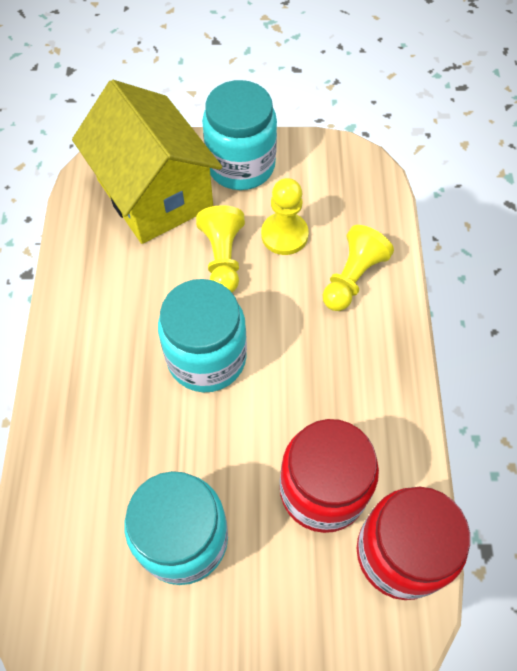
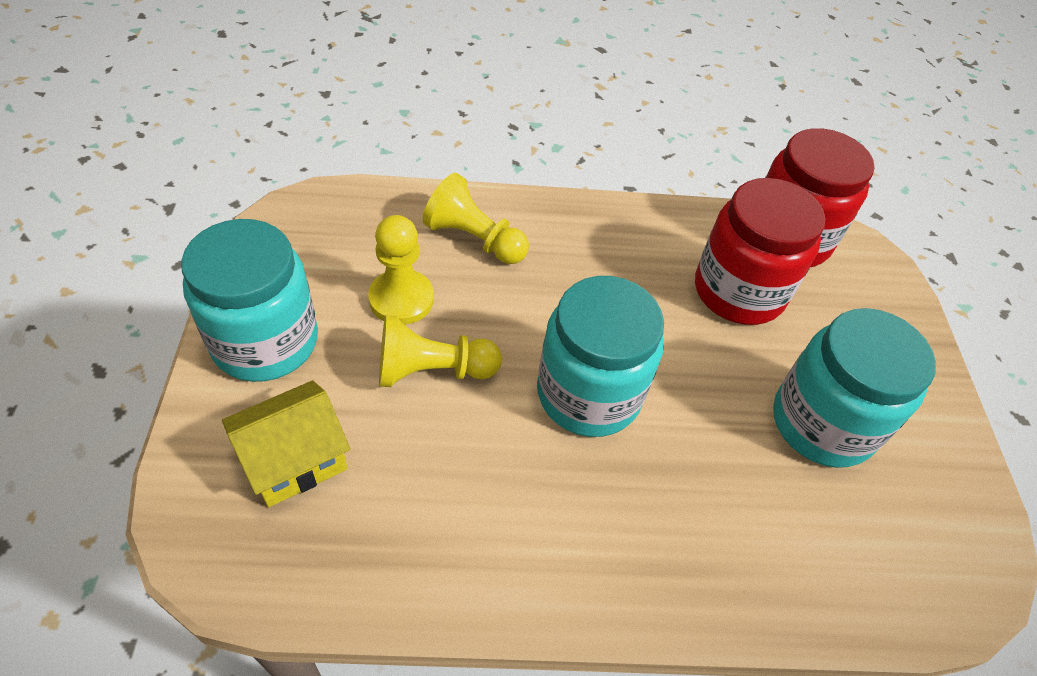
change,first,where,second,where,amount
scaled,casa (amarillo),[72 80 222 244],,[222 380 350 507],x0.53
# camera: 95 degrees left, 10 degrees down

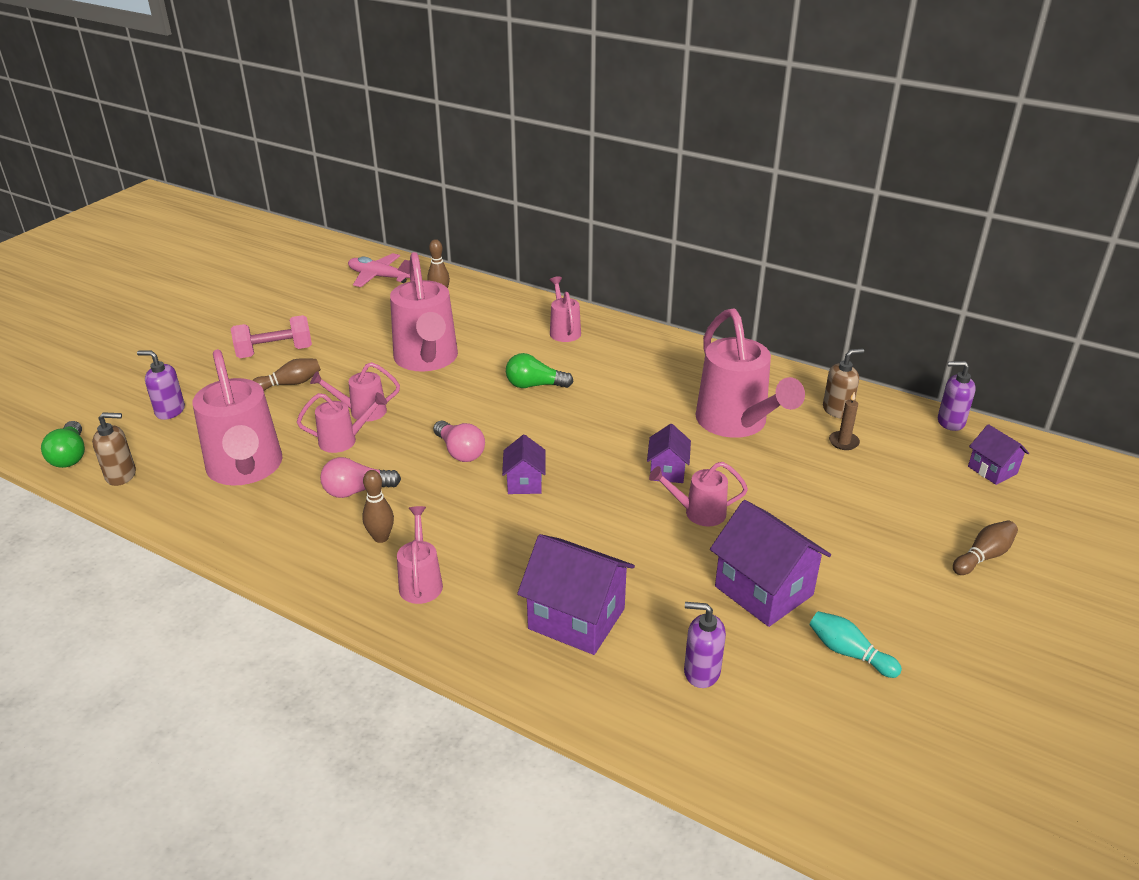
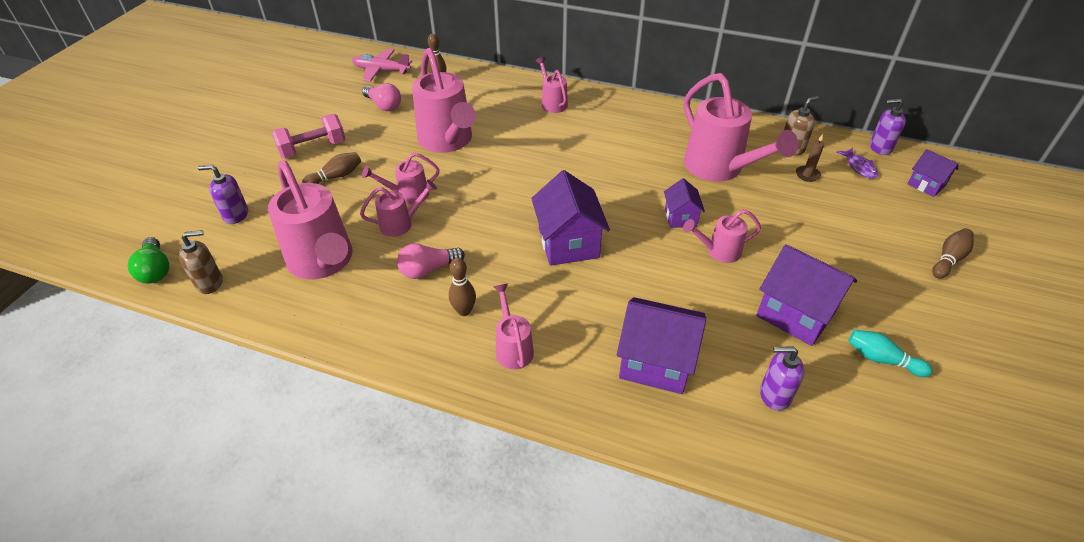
change,first,where,second,where,amount
gone,bombilla (verde),[506 353 574 388],,,
new,,,pez (morado),[836 148 878 179],
shifted,bombilla (rosa),[433 420 485 462],,[362 83 401 111],
scaled,casa (morado),[502 435 546 494],,[531 170 610 266],x1.79
# camera: 10 degrees left, 10 degrees up

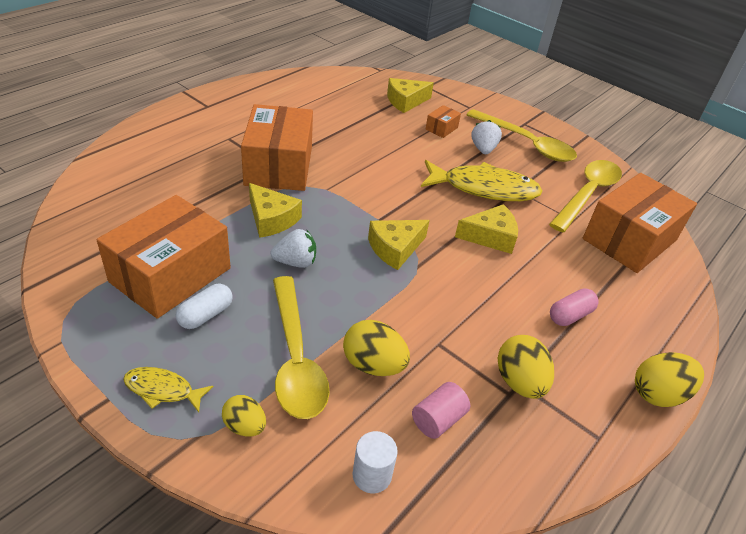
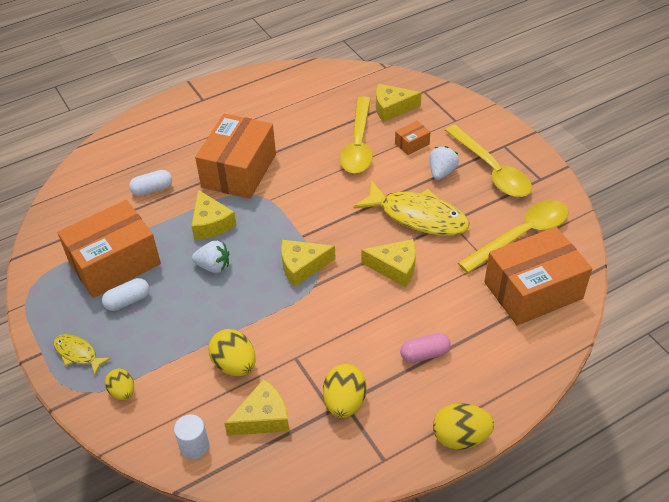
change,first,where,second,where,amount
new,,,cápsula (blanco),[129 170 172 196],
shifted,cuchara (amarillo),[273 276 330 419],,[340 96 373 173],
swapped,cilindro (rosa),[412 382 470 439],queso (amarillo),[224 379 289 435],
# camera: 25 degrees right, 5 degrees up

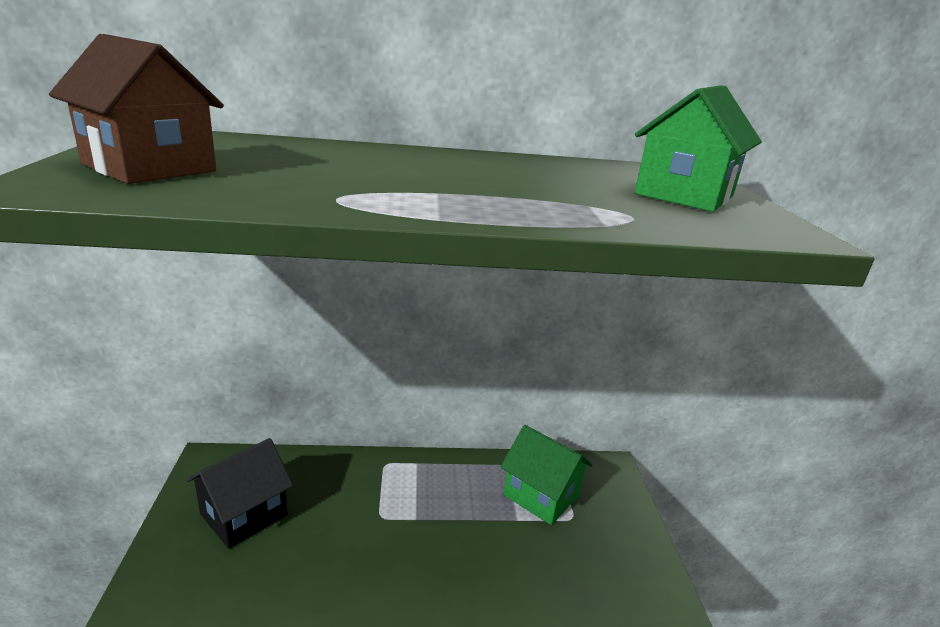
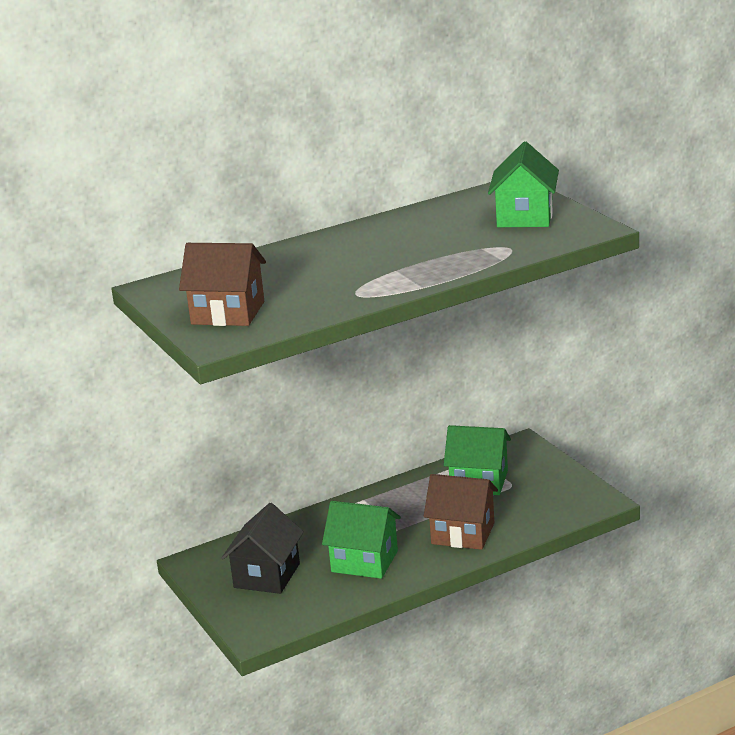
change,first,where,second,where,amount
new,,,casa (verde),[322 501 401 579],
new,,,casa (marrón),[424 474 498 550],
# camera: 20 degrees left, 0 degrees up

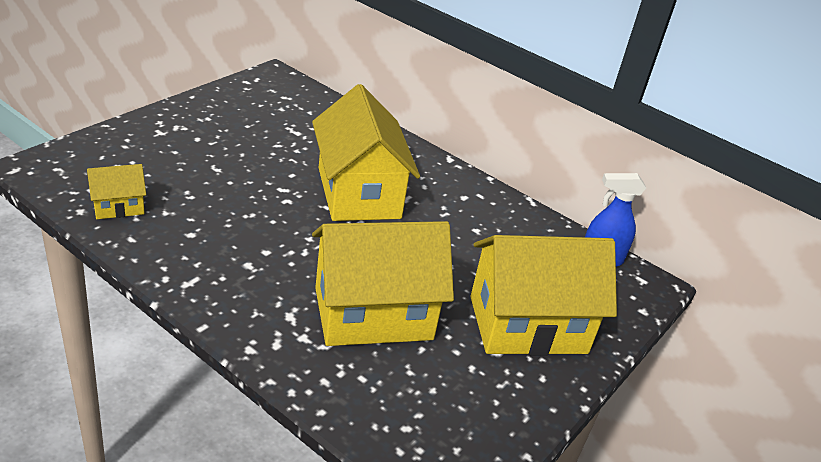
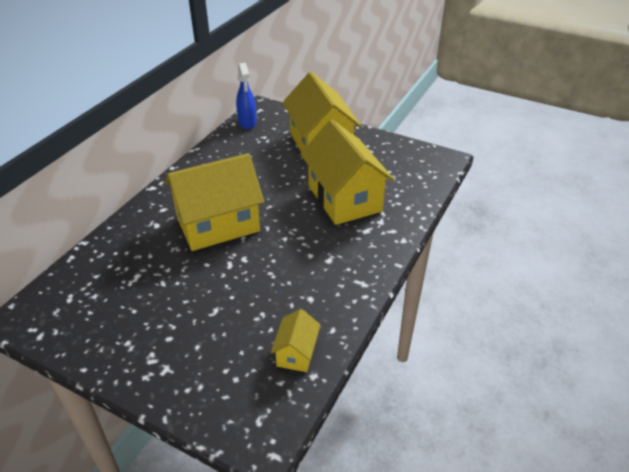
change,first,where,second,where,amount
rotated,casa (amarillo),[87 164 146 219],,[271 309 321 372],45 degrees clockwise
# camera: 95 degrees left, 5 degrees up

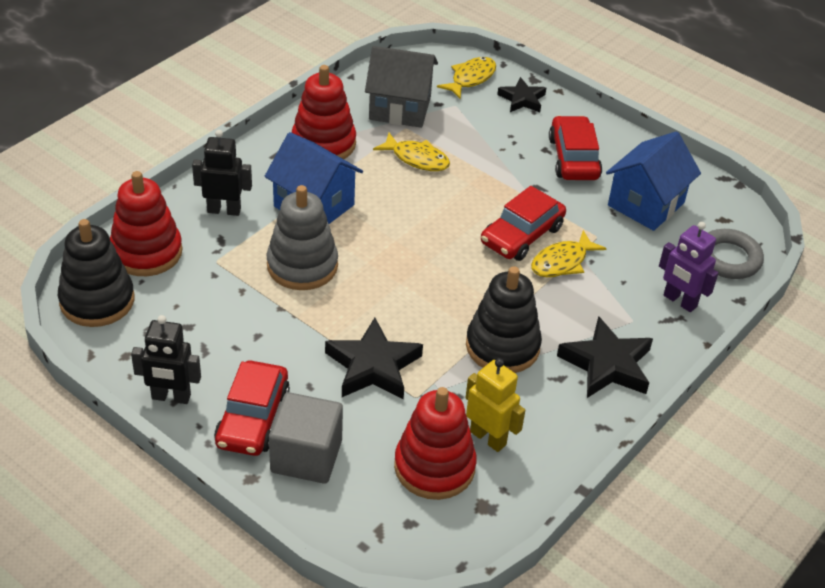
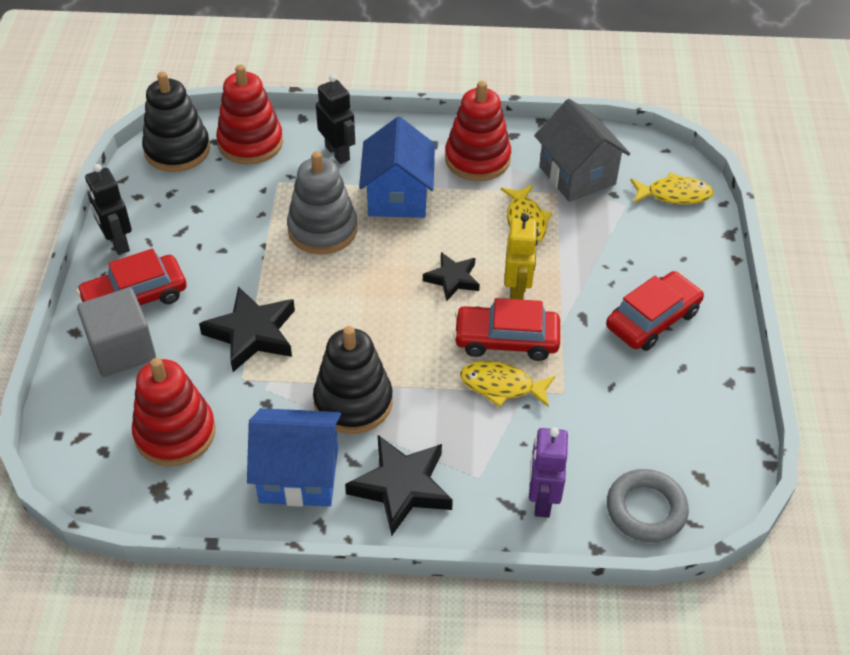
change,first,where,second,where,amount
shifted,robot (amarillo),[465 358 525 452],,[504 213 538 300],
shifted,estrella (negro),[497 77 546 112],,[423 252 480 302],
shifted,casa (azul),[606 131 701 231],,[247 408 341 507],
# camera: 55 degrees right, 5 degrees up

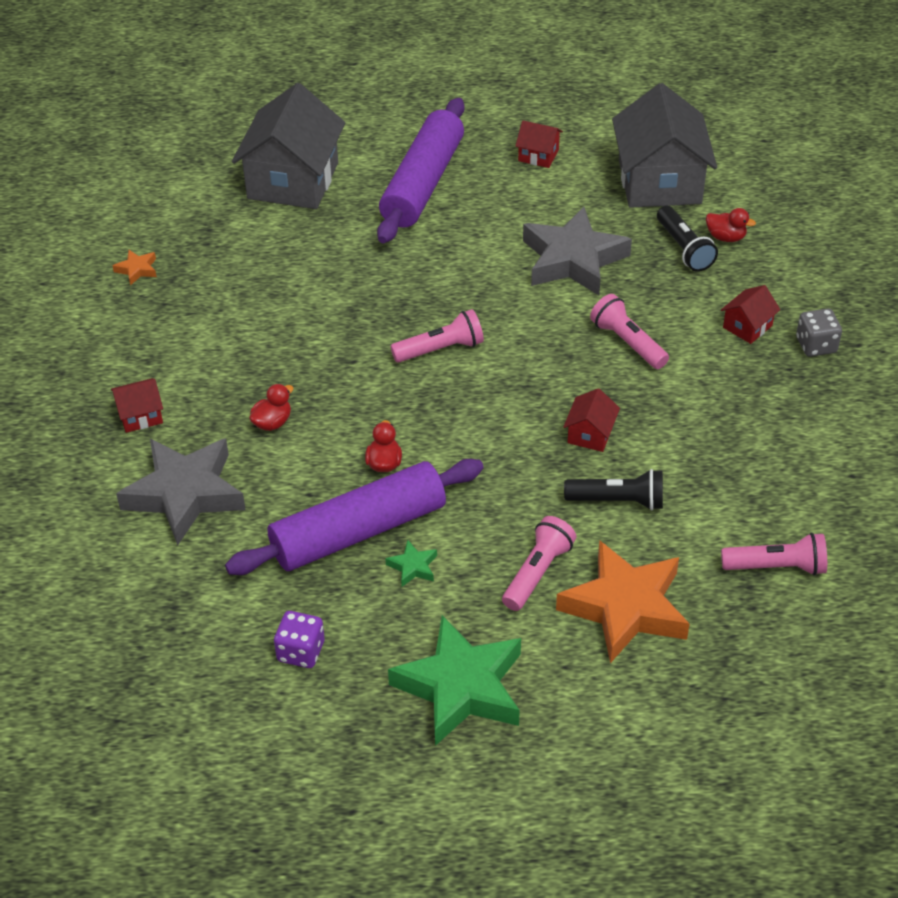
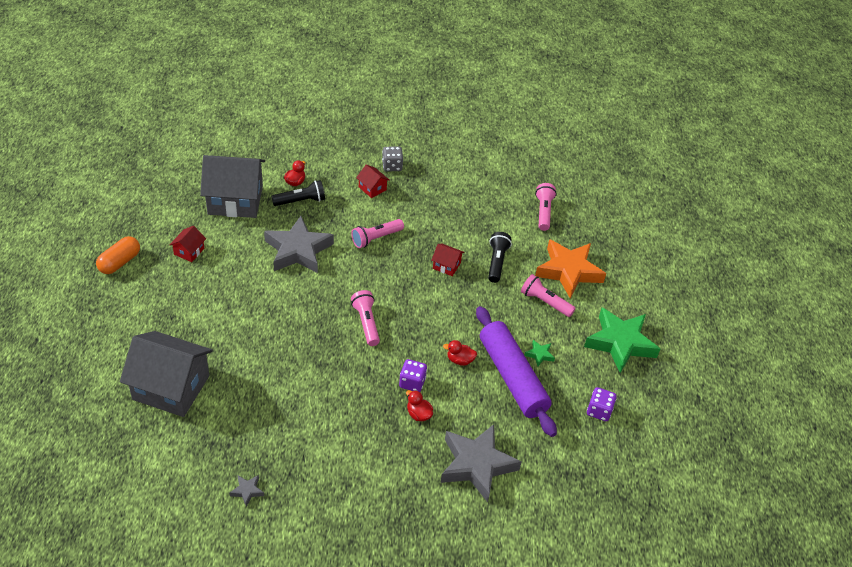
change,first,where,second,where,amount
gone,casa (rojo),[111 378 163 433],,,
gone,rodillo (morado),[377 98 464 243],,,
new,,,cápsula (naranja),[96 236 140 274],
new,,,dado (morado),[399 359 427 392],
repainted,estrella (naranja),[112 249 157 286],estrella (gris),[229 475 264 507],
# camera: 90 degrees left, 0 degrees up

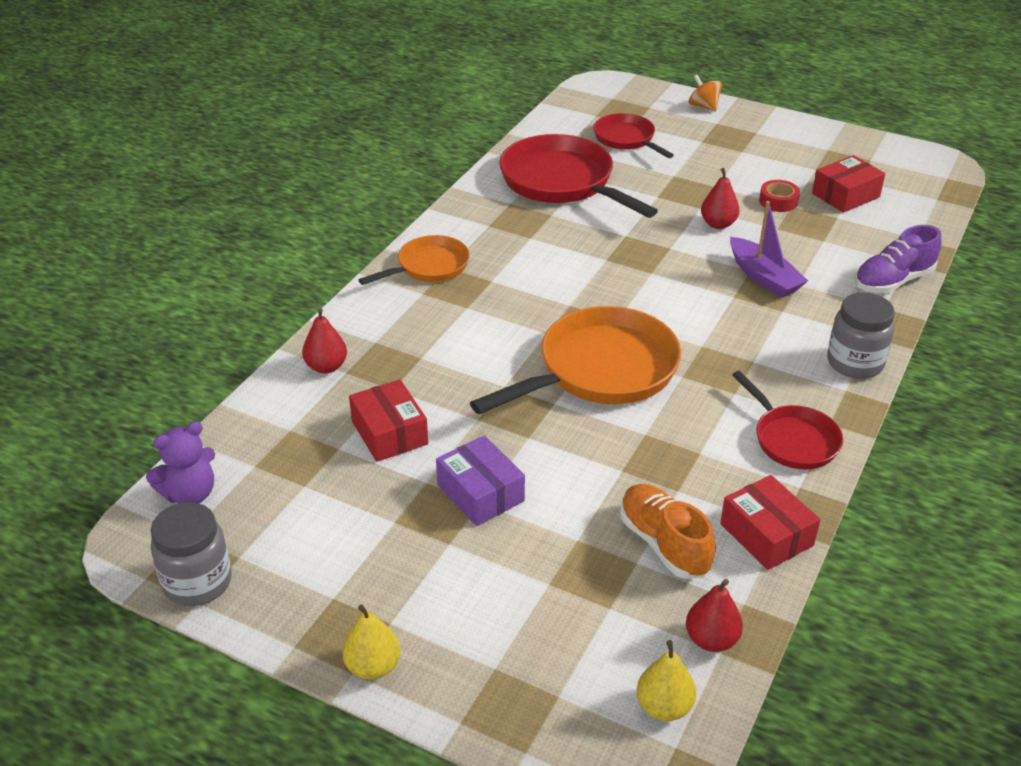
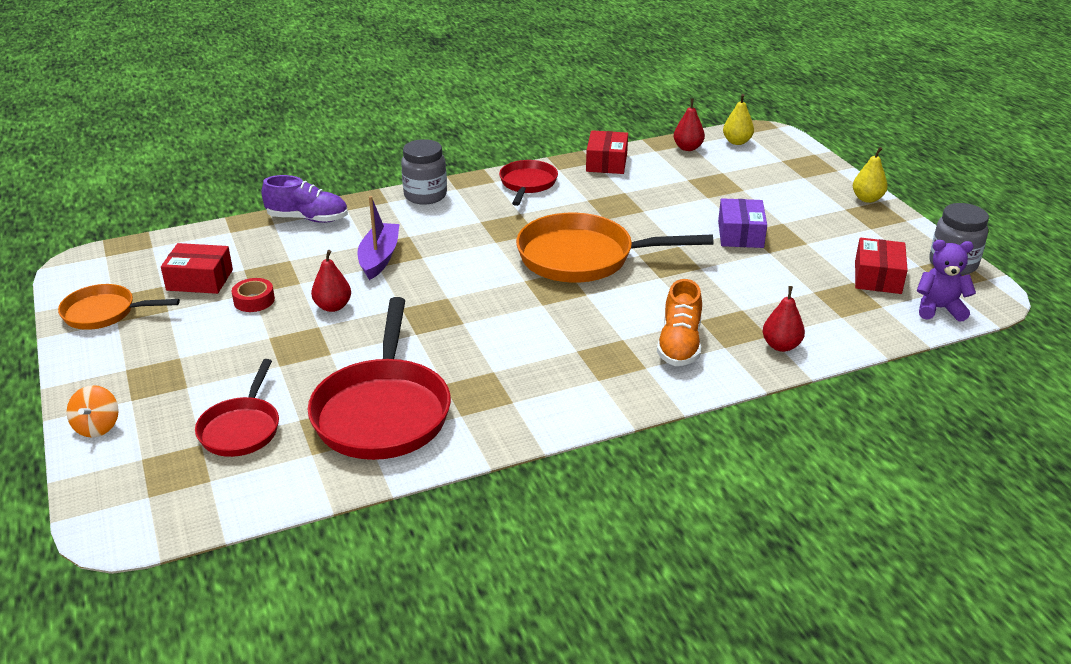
change,first,where,second,where,amount
shifted,caja (rojo),[349 379 428 462],,[855 238 908 294],
shifted,sartén (naranja),[359 235 470 285],,[58 284 180 330],
shifted,zapato (naranja),[620 484 716 579],,[657 279 702 366],
# camera: 140 degrees left, 5 degrees down

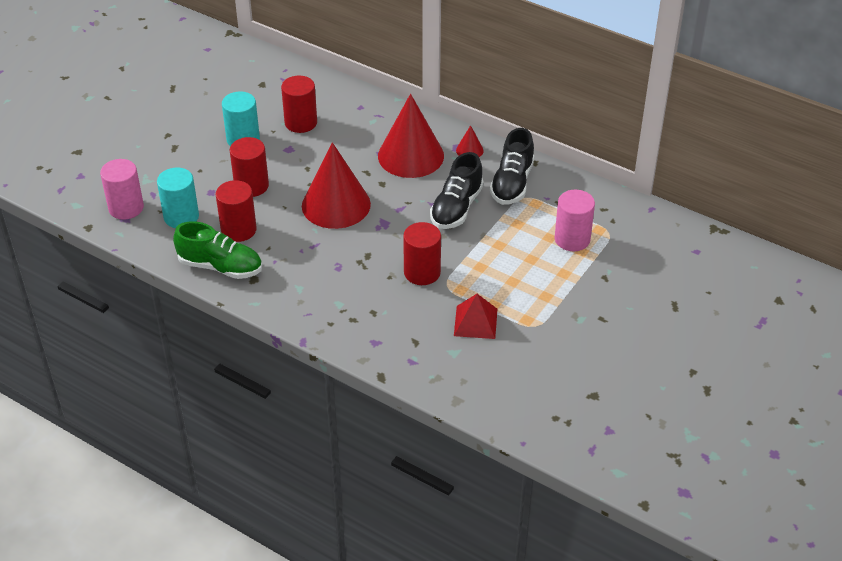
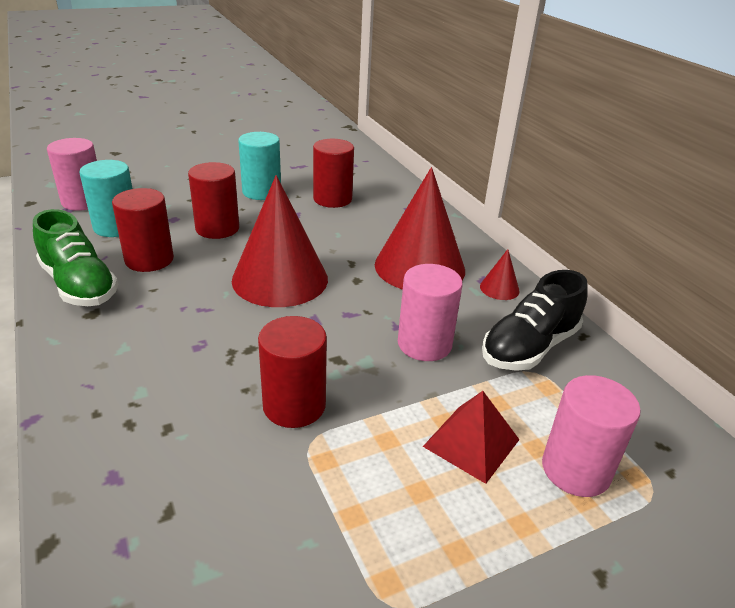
change,first,where,second,where,amount
shifted,pirámide (rojo),[454 294 497 339],,[423 391 520 484],
swapped,zapato (negro),[430 152 484 229],cilindro (rosa),[398 264 463 361],
# camera: 30 degrees right, 10 degrees down

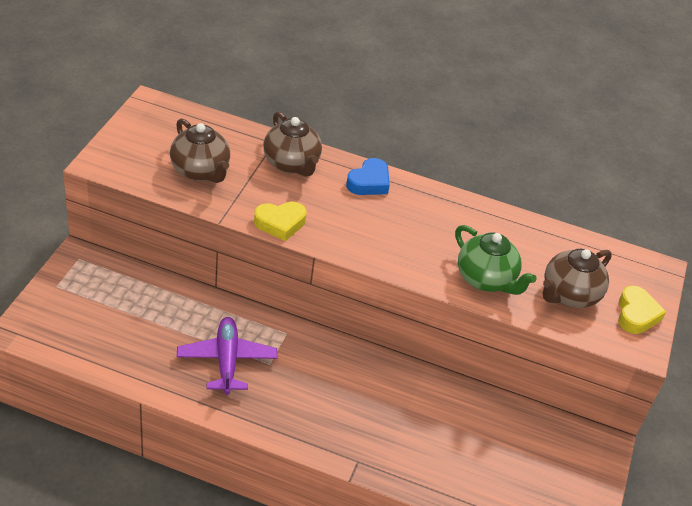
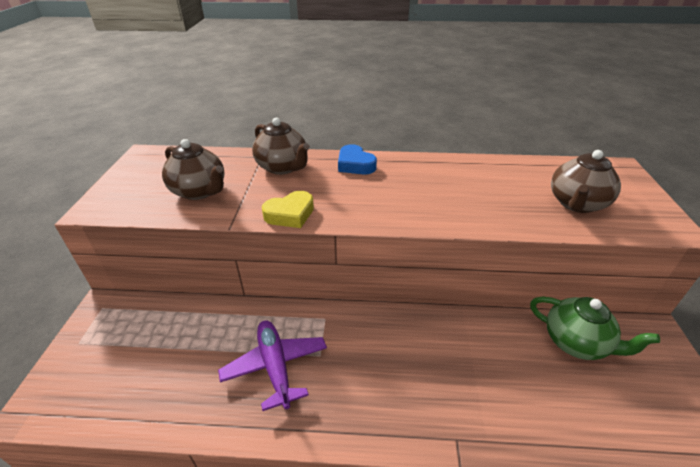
change,first,where,second,where,amount
gone,corazón (amarillo),[618 286 666 334],,,
shifted,tetera (verde),[455 225 537 295],,[530 296 660 360],
rotated,corazón (azul),[346 158 390 195],,[338 144 377 174],120 degrees clockwise
# camera: 10 degrees left, 5 degrees down

